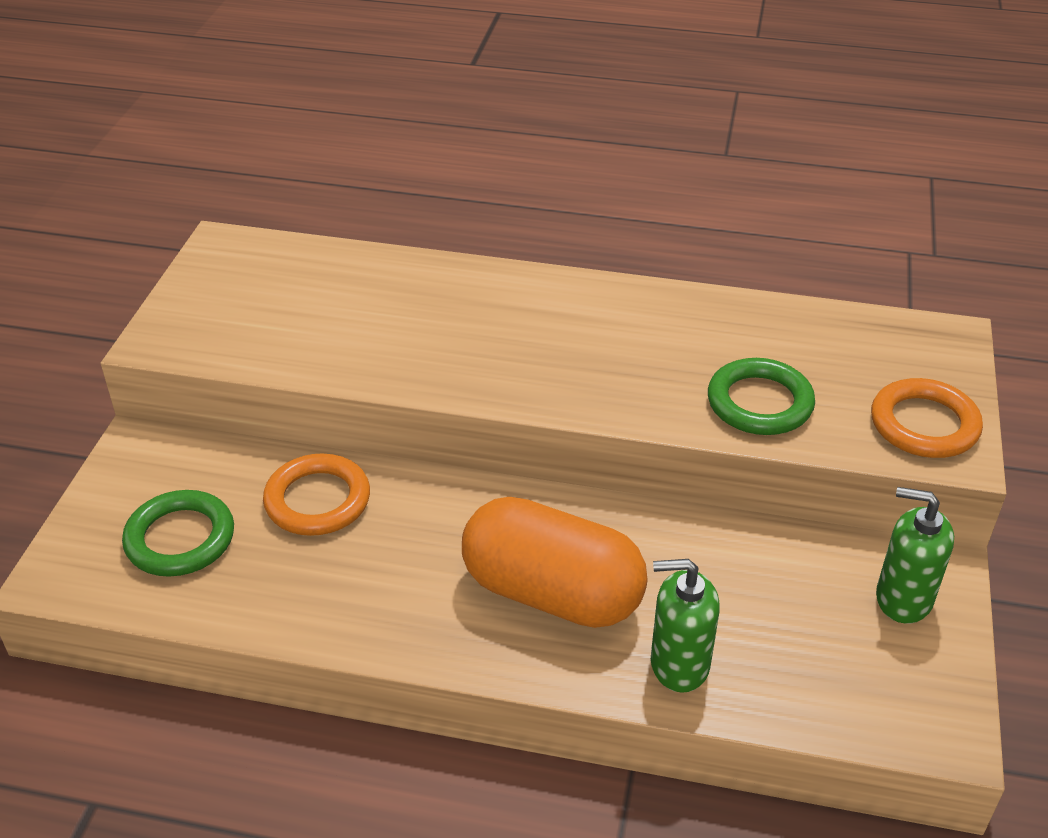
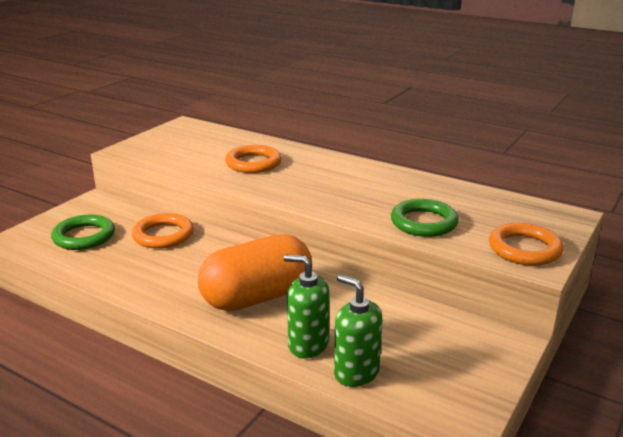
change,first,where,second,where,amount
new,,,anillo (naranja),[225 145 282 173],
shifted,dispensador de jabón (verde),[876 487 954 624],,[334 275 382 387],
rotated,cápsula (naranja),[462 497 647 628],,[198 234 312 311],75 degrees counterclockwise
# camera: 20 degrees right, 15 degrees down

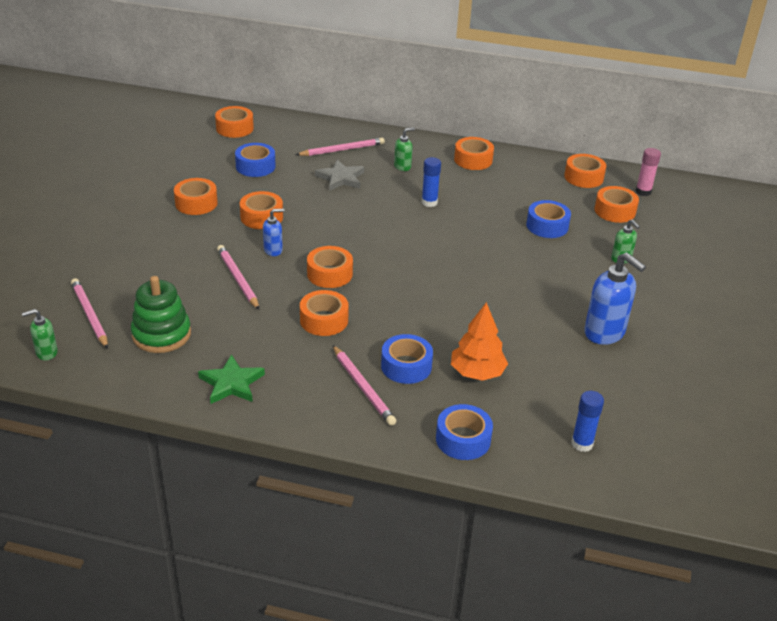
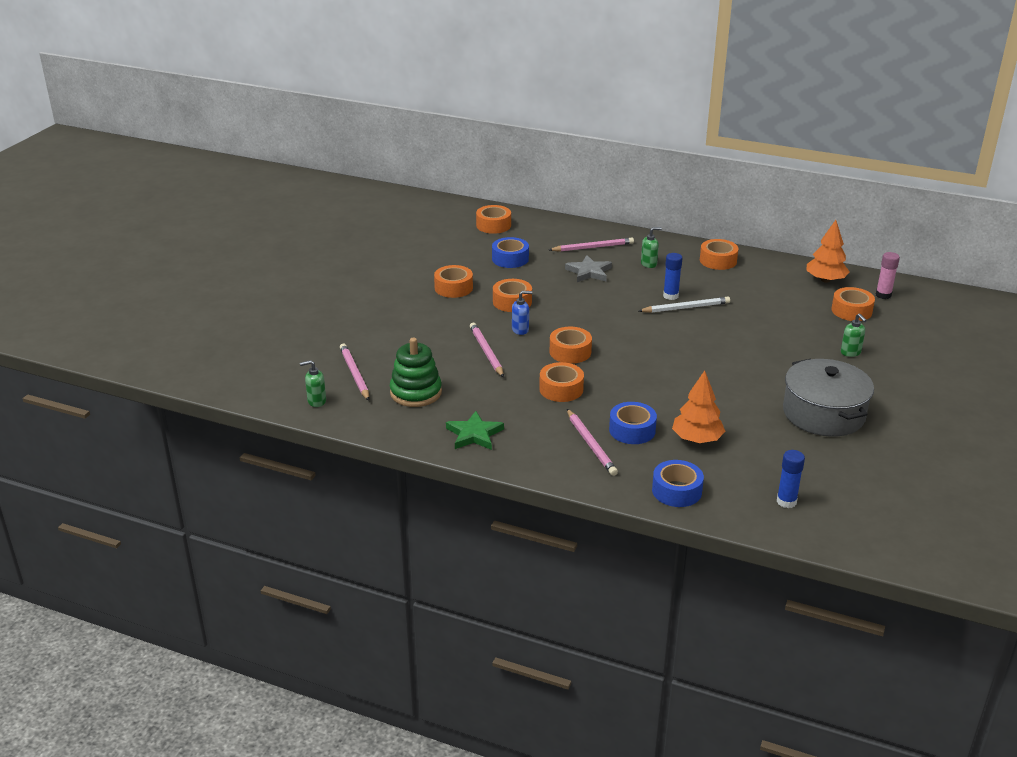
change,first,where,second,where,amount
gone,cinta adhesiva (azul),[526 200 571 238],,,
new,,,lápiz (blanco),[639 297 730 313],
swapped,cinta adhesiva (naranja),[564 154 606 188],árbol (naranja),[806 220 850 283],
swapped,dispensador de jabón (azul),[584 252 646 345],olla (gris),[783 359 874 437],
# camera: 10 degrees right, 5 degrees down

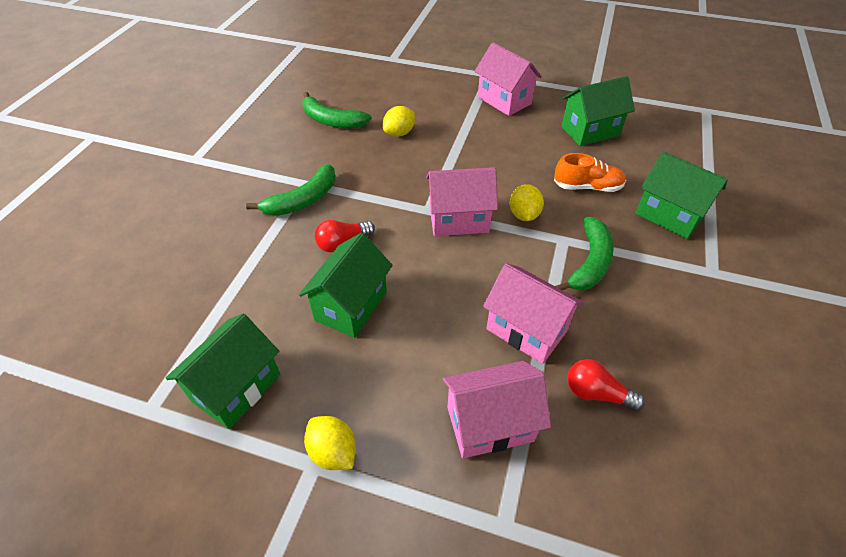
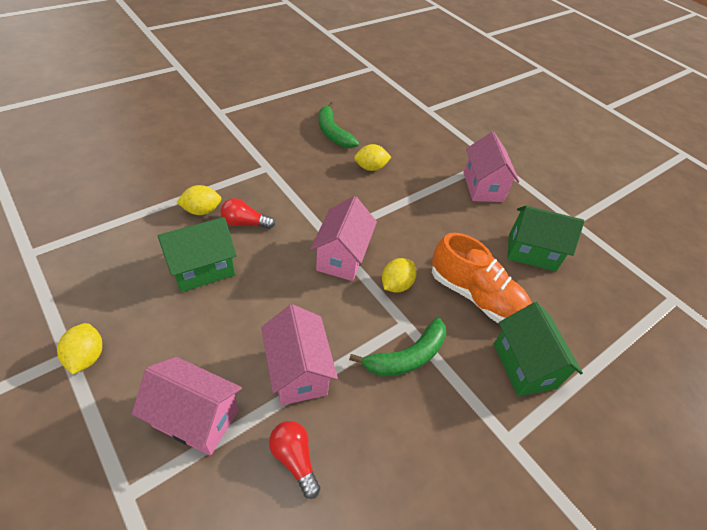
change,first,where,second,where,amount
gone,casa (verde),[166 314 280 429],,,
gone,plátano (verde),[246 164 335 216],,,
new,,,limón (amarillo),[176 185 221 215],
rotated,casa (rosa),[426 167 498 236],,[311 196 377 281],75 degrees clockwise
scaled,zapato (naranja),[554 153 626 192],,[432 232 532 323],x1.53
# camera: 30 degrees right, 0 degrees up

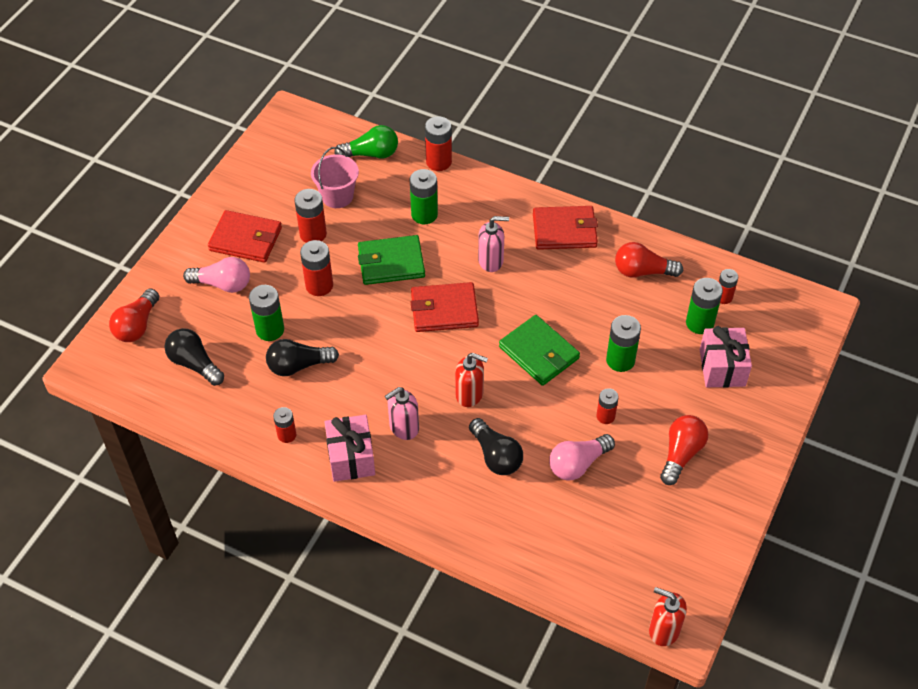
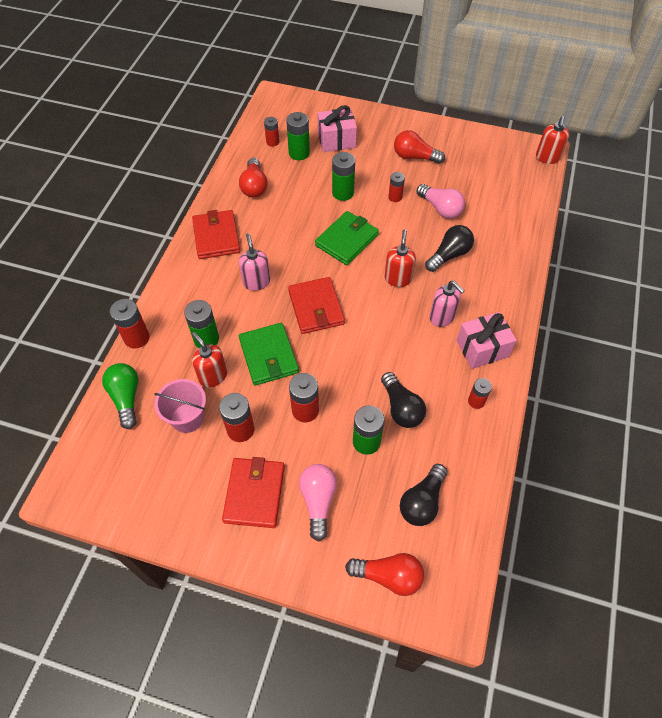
change,first,where,second,where,amount
new,,,dispensador de jabón (rojo),[192 332 227 387],
# camera: 100 degrees left, 5 degrees up

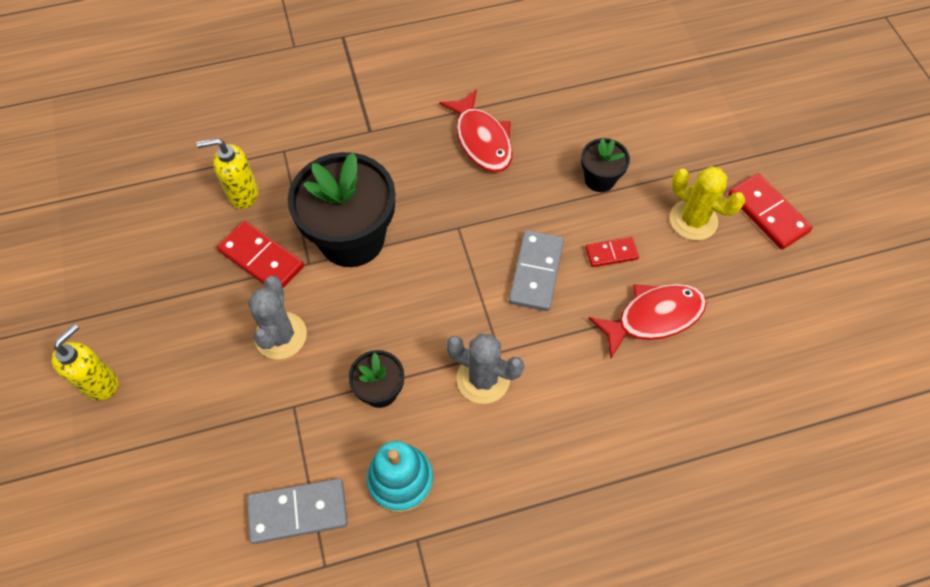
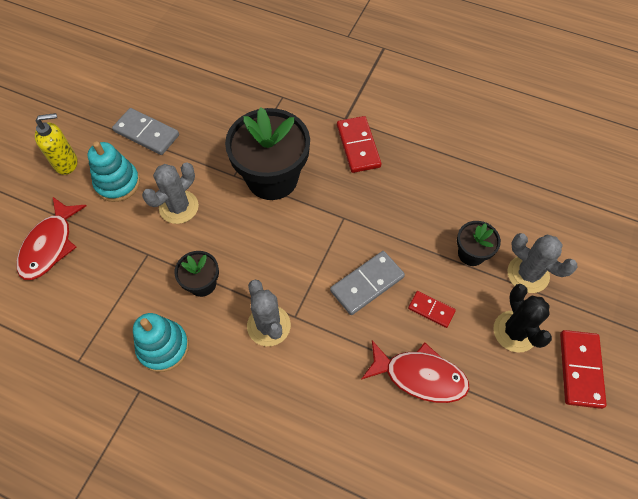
change,first,where,second,where,amount
gone,dispensador de jabón (amarillo),[197 138 259 209],,,
new,,,juguete apilable (turquesa),[88 141 140 202],
new,,,cactus (gris),[507 233 578 293],
shifted,ficha de dominó (rojo),[217 221 304 288],,[337 116 382 173],
shifted,ficha de dominó (gris),[247 478 348 544],,[112 108 179 155],
shifted,pez (rojo),[439 89 513 172],,[16 197 86 280],
repainted,cactus (amarillo),[670 166 745 240],cactus (negro),[493 284 552 352],
# camera: 40 degrees right, 0 degrees up

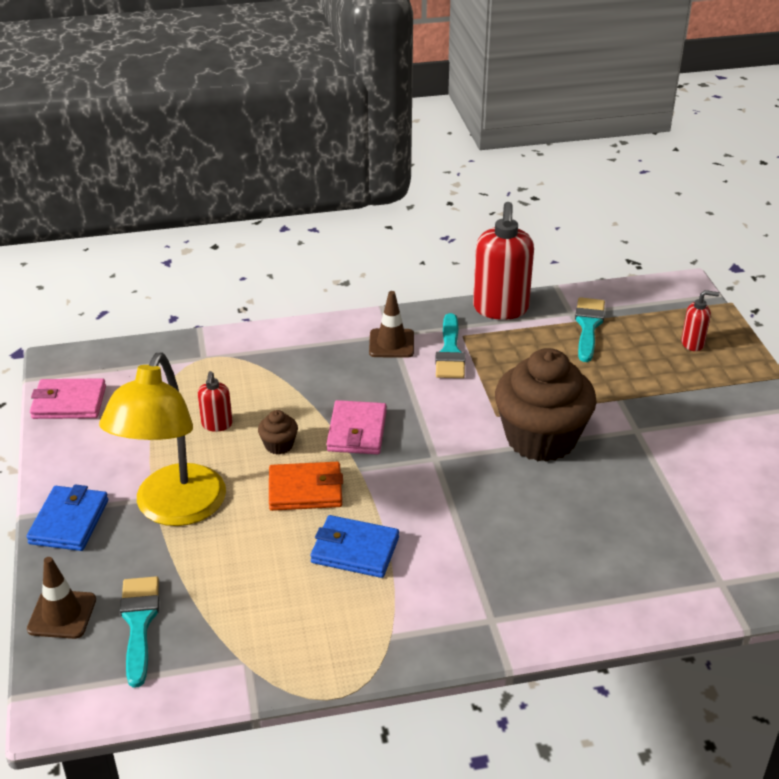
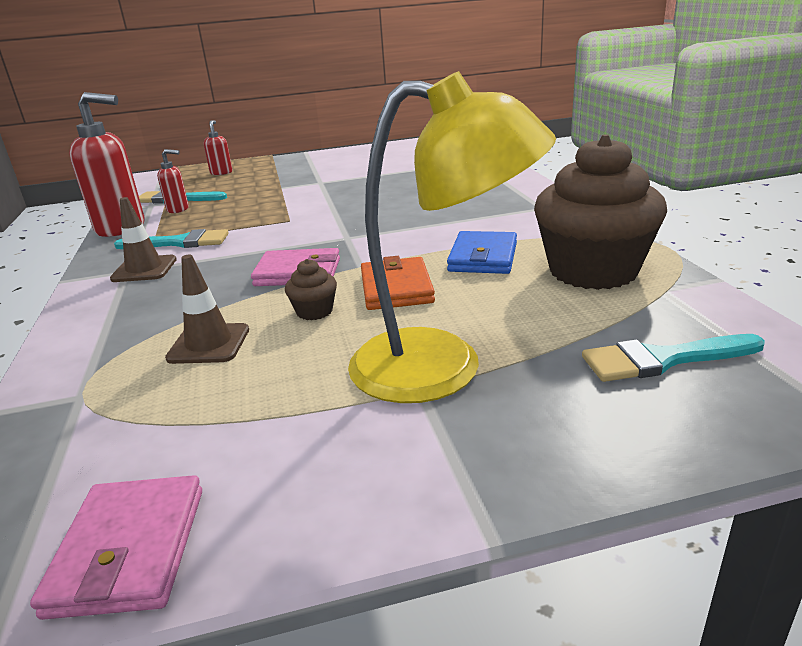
change,first,where,second,where,amount
gone,cartera (azul),[26 484 108 551],,,
shifted,cono de tráfico (marrón),[27 557 96 639],,[165 255 249 364],
shifted,dispensador de jabón (rojo),[198 371 233 432],,[157 149 189 213],
shifted,magdalena (marrón),[495 348 597 462],,[534 135 667 290],
# camera: 90 degrees left, 10 degrees down

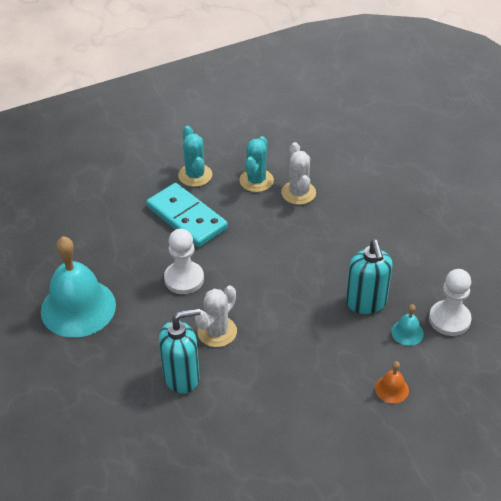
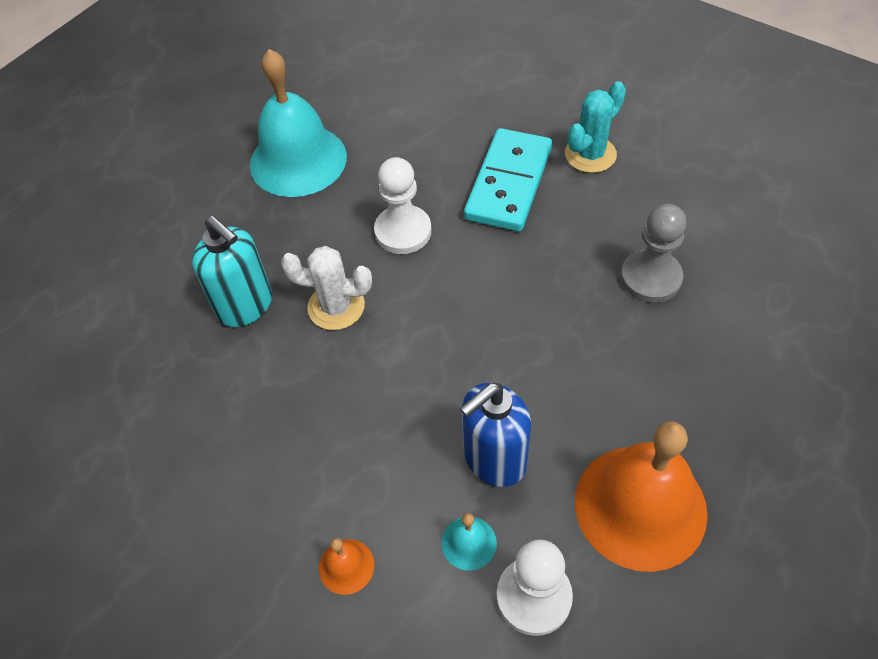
change,first,where,second,where,amount
gone,cactus (turquesa),[239 136 274 192],,,
new,,,campana (naranja),[575 421 708 572],
swapped,cactus (blanco),[281 142 316 205],peón (gris),[621 204 687 303],
repainted,dispensador de jabón (turquesa),[346 240 393 314],dispensador de jabón (azul),[460 383 531 487],
# camera: 65 degrees right, 10 degrees up

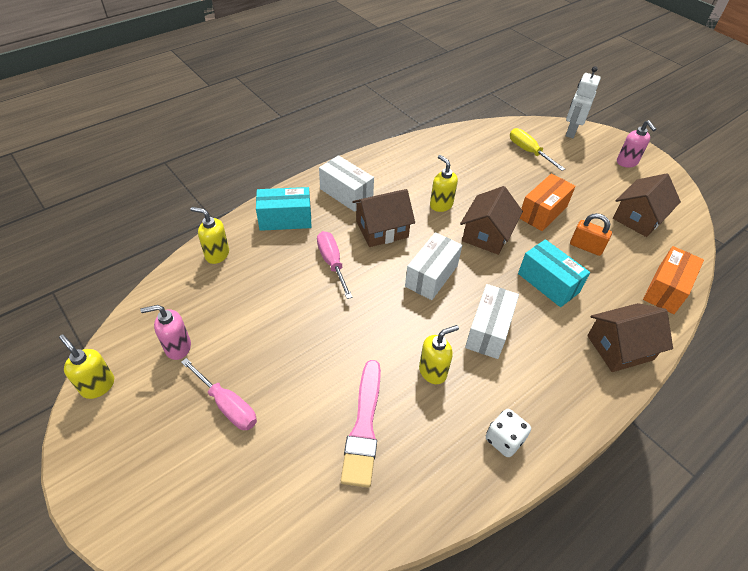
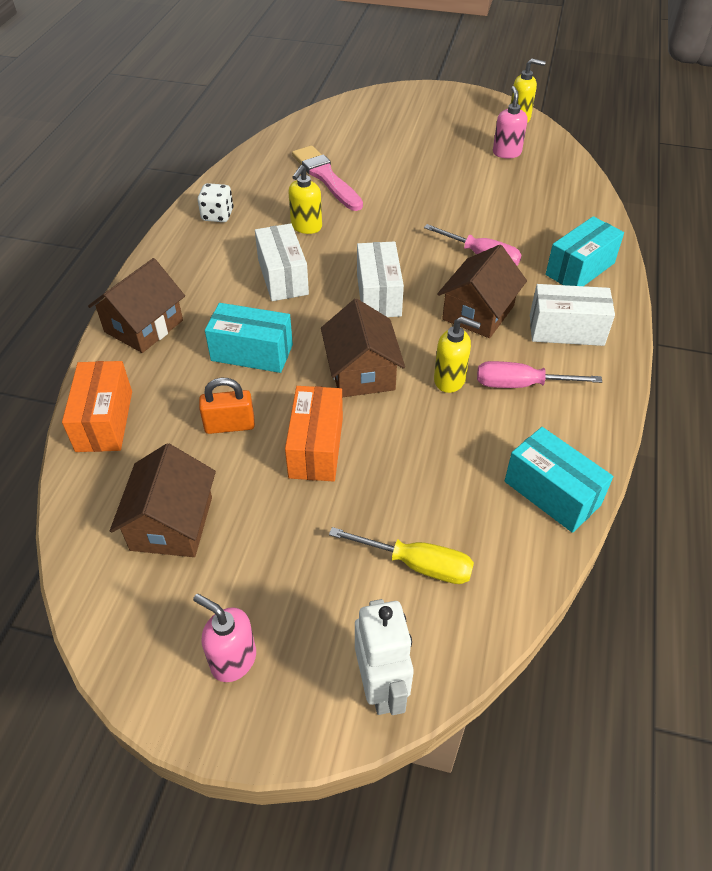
change,first,where,second,where,amount
gone,dispensador de jabón (amarillo),[191 207 229 264],,,
new,,,caja (turquesa),[505 427 613 533],
shifted,destornillador (rosa),[181 358 257 430],,[477 361 602 388],
rotated,dispensador de jabón (rosa),[140 305 191 360],,[493 86 527 158],45 degrees counterclockwise
# camera: 145 degrees right, 0 degrees up

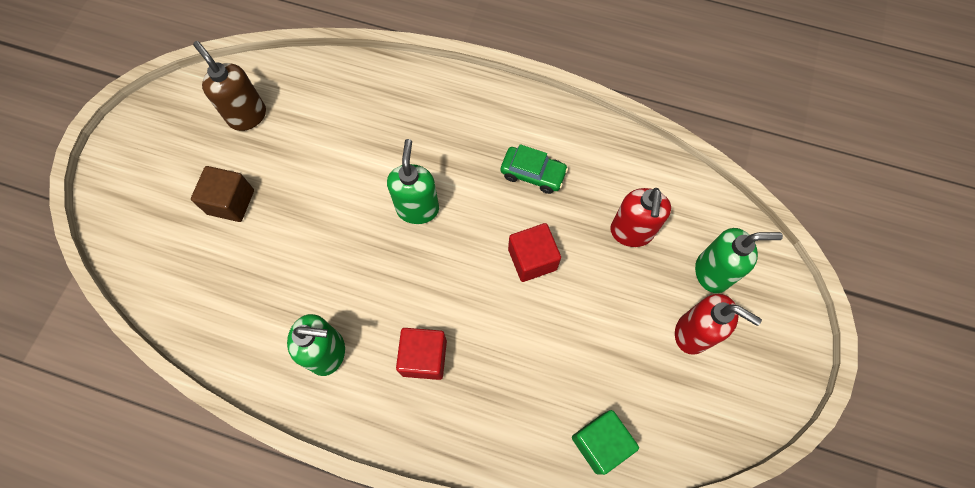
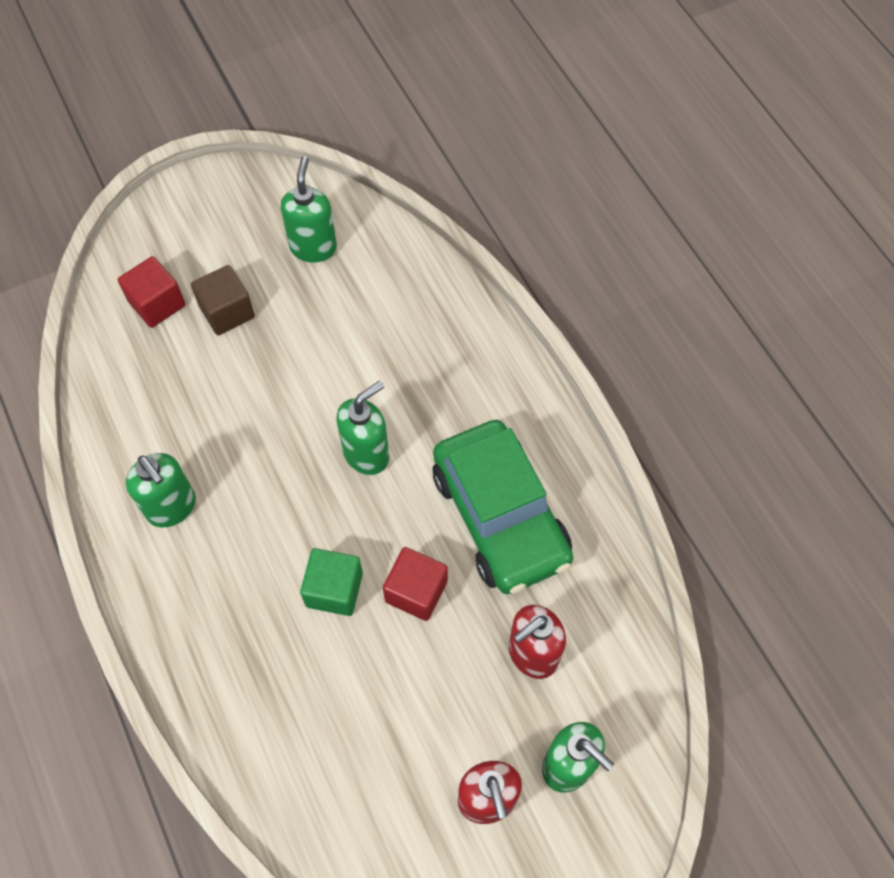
change,first,where,second,where,amount
shifted,cubo (rojo),[396 328 447 380],,[118 256 185 328],
shifted,cubo (verde),[572 410 639 475],,[300 548 363 616],
repainted,dispensador de jabón (marrón),[193 41 266 131],dispensador de jabón (verde),[281 156 337 262],
scaled,coche (verde),[501 144 568 194],,[433 420 573 594],x2.15
# camera: 45 degrees right, 5 degrees down

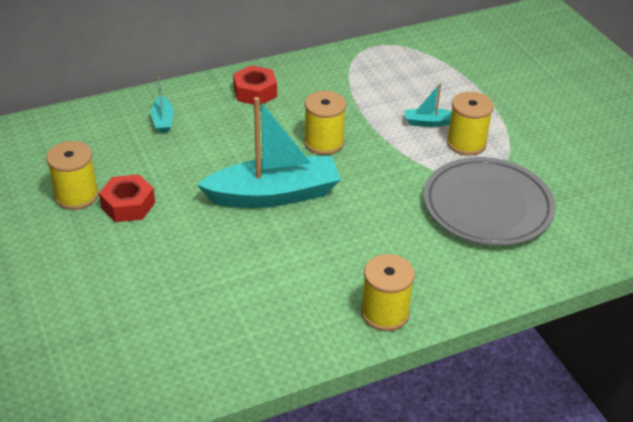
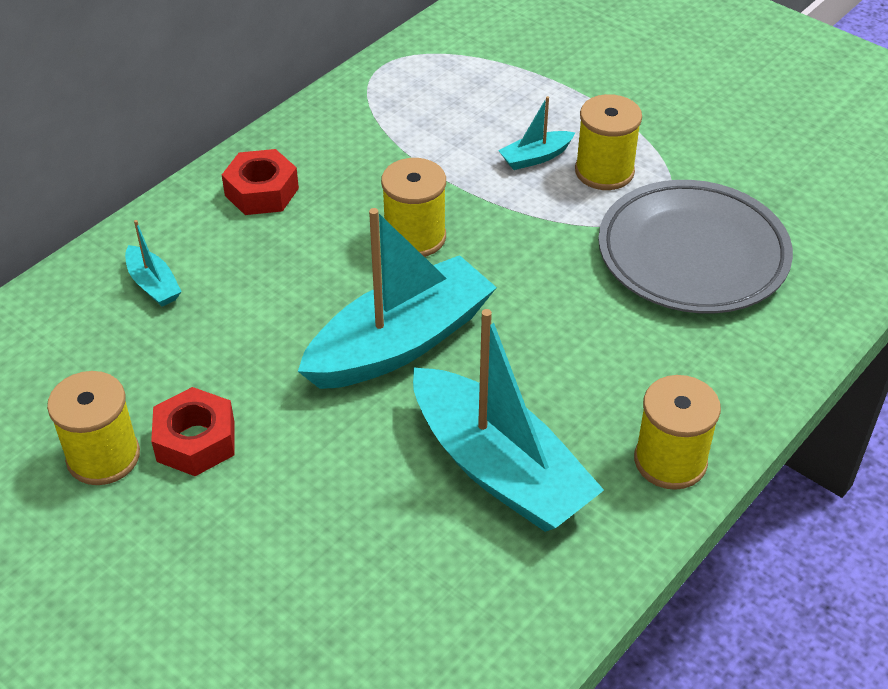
change,first,where,second,where,amount
new,,,barco (turquesa),[413 309 604 532],
# camera: 25 degrees left, 5 degrees up

